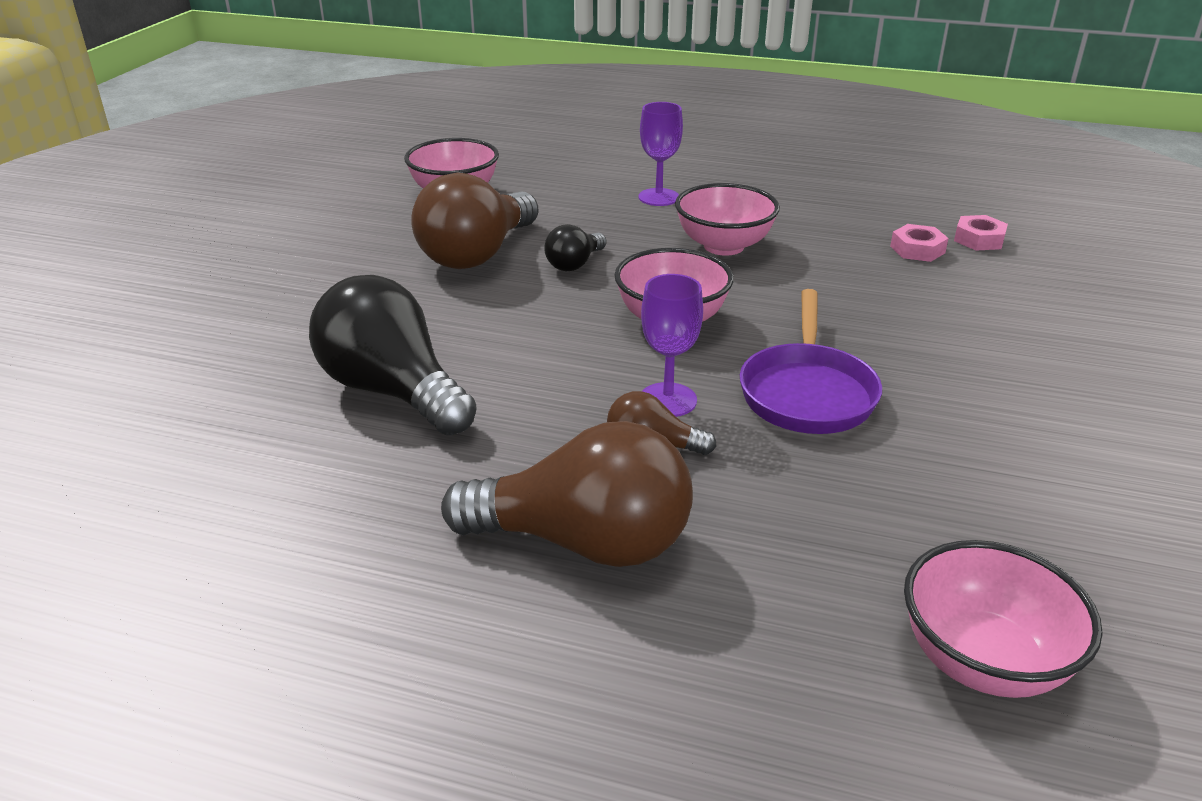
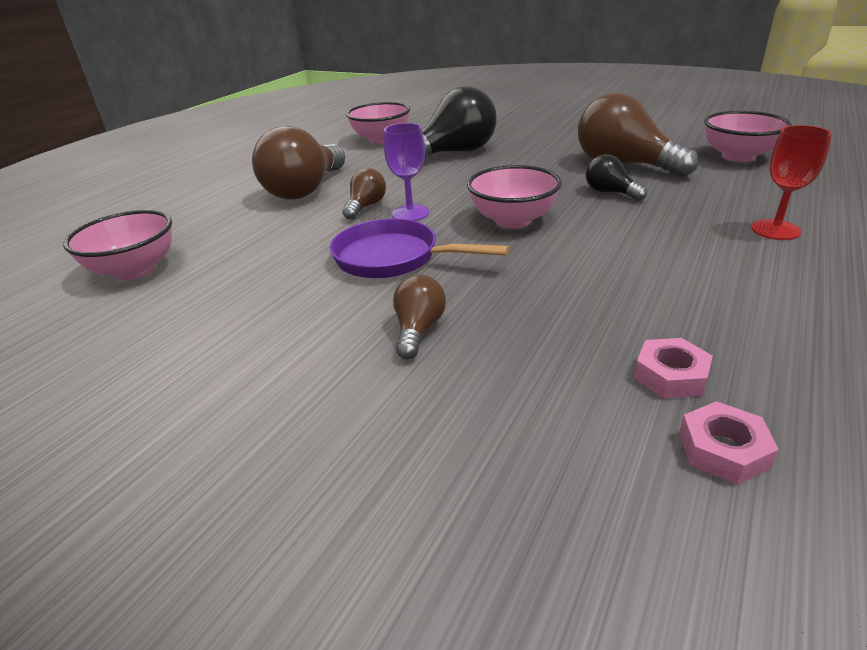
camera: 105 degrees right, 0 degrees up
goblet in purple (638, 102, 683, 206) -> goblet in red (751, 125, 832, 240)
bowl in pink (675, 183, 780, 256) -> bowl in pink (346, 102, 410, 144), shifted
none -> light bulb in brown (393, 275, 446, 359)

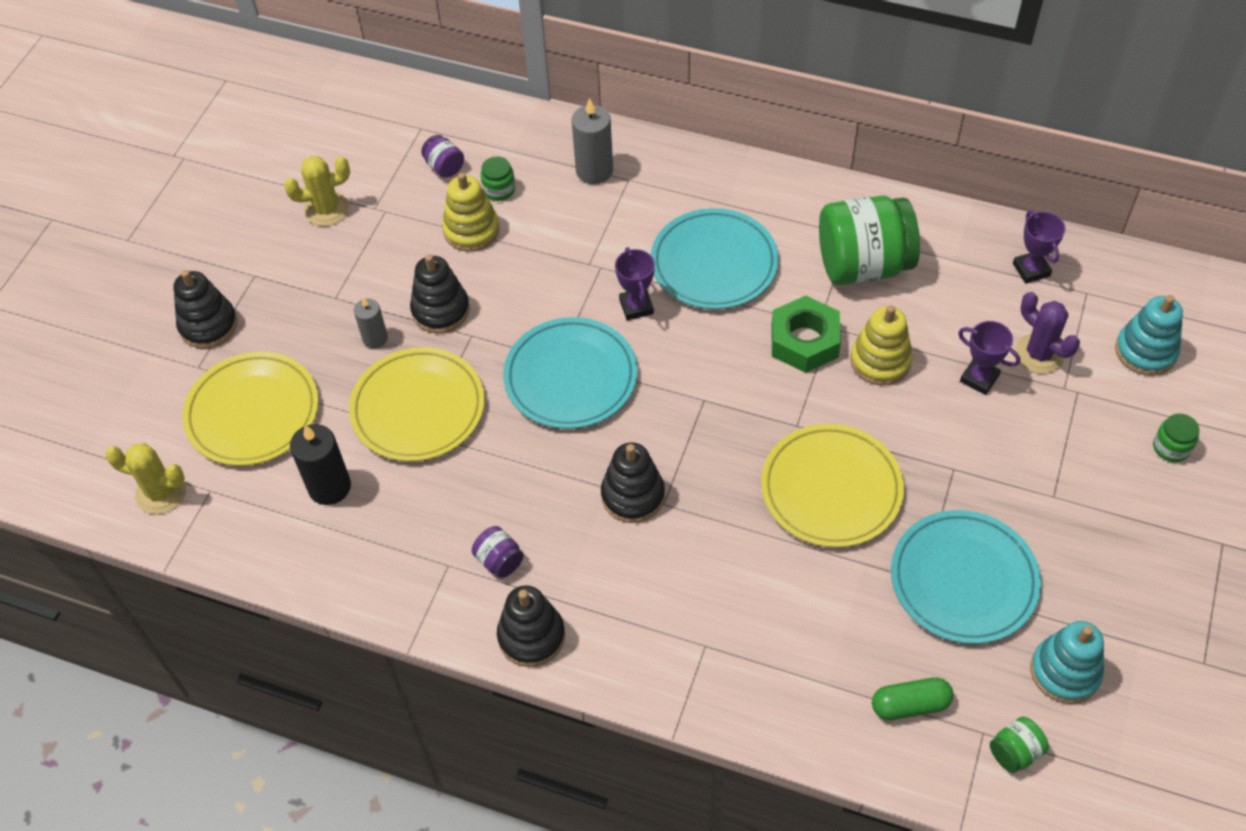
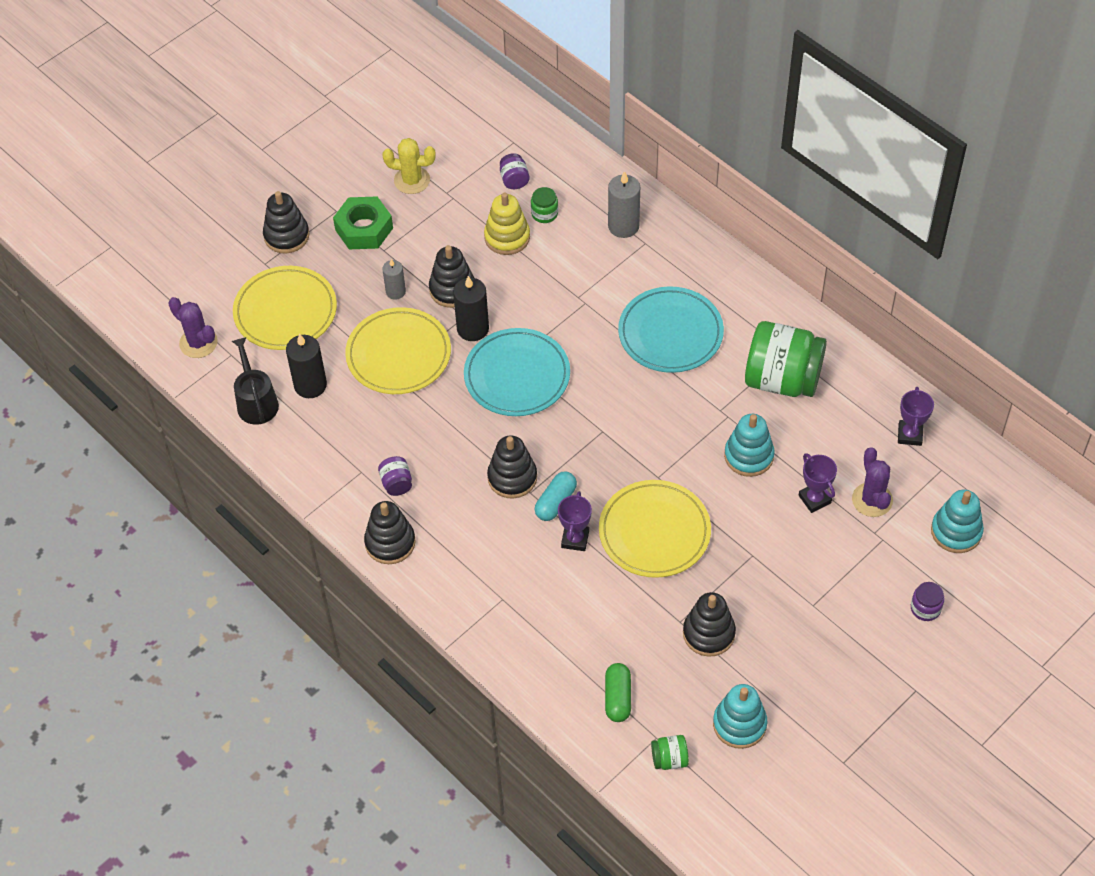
camera: 25 degrees right, 0 degrees up
cactus in yellow (105, 443, 186, 515) -> cactus in purple (168, 297, 218, 358)
trophy in purple (615, 247, 655, 320) -> trophy in purple (558, 491, 592, 551), shifted
nut in green (771, 296, 841, 373) -> nut in green (333, 196, 393, 249), shifted
stacking toy in yellow (850, 305, 913, 386) -> stacking toy in turquoise (724, 414, 775, 477)
capsule in green (872, 677, 954, 720) -> capsule in green (605, 663, 631, 722), 75 degrees clockwise
plate in turquoise (891, 510, 1041, 644) -> stacking toy in black (683, 592, 736, 657)
jar in green (1153, 413, 1199, 462) -> jar in purple (911, 582, 944, 621)
none -> watering can in black (232, 337, 279, 425)
none -> candle in black (453, 276, 489, 341)
none -> capsule in turquoise (535, 472, 577, 521)

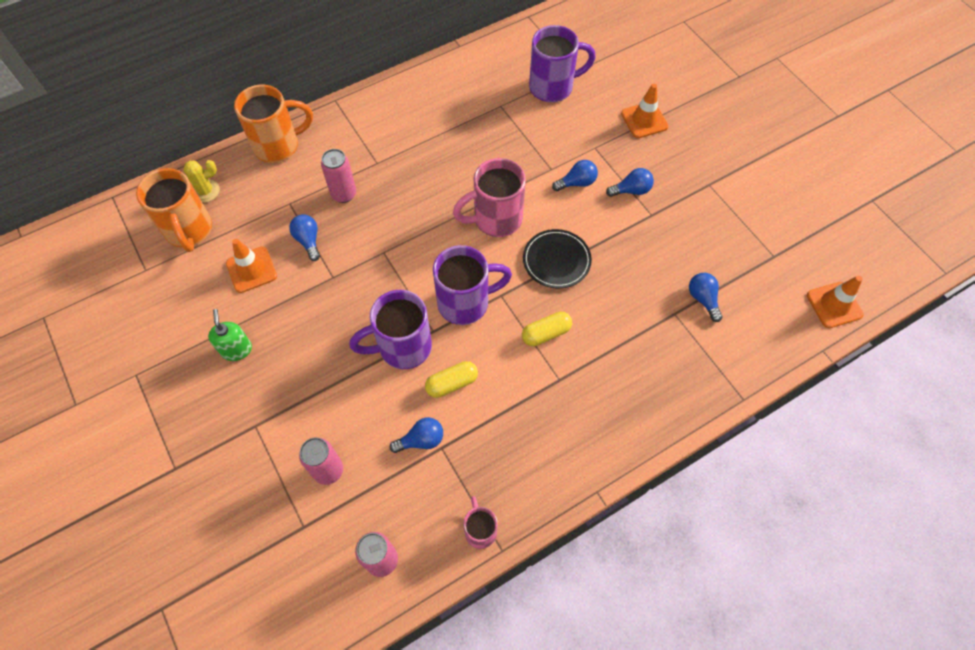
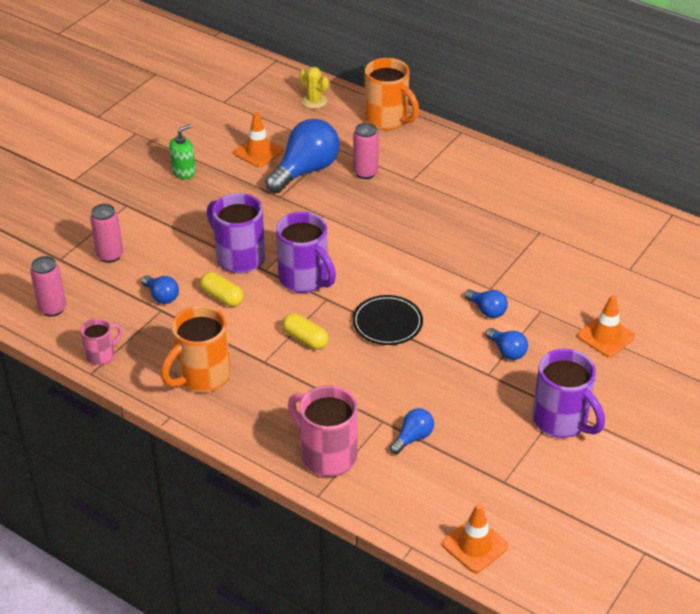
camera: 65 degrees right, 20 degrees down
mug in orange (136, 168, 212, 252) -> mug in orange (161, 305, 231, 392), shifted
light bulb in blue (289, 214, 320, 261) -> light bulb in blue (265, 119, 340, 193), x2.03
mug in pink (453, 158, 526, 237) -> mug in pink (288, 385, 358, 477), shifted
mug in purple (529, 25, 596, 102) -> mug in purple (532, 349, 605, 438), shifted

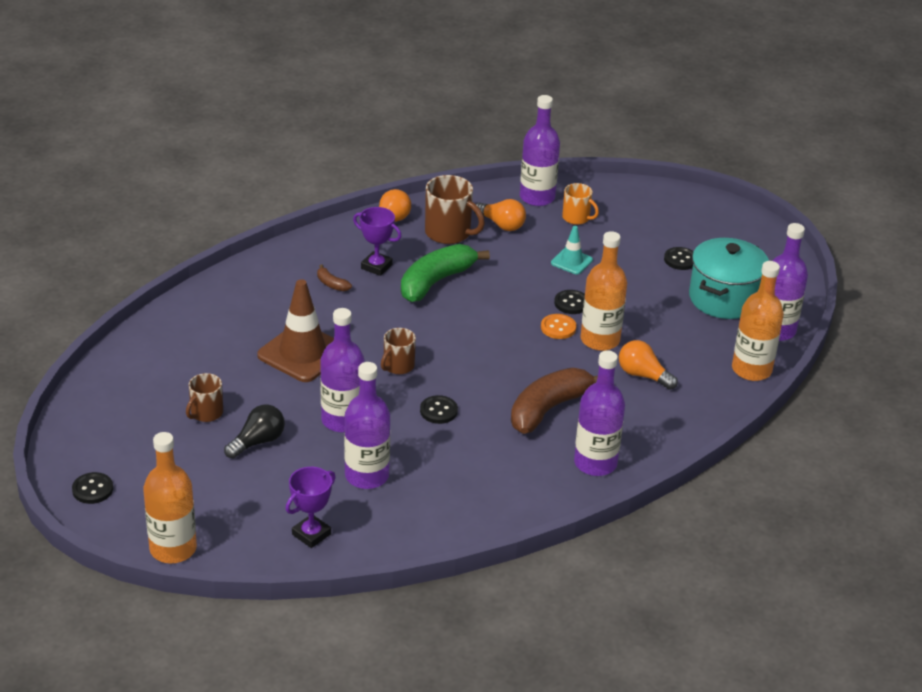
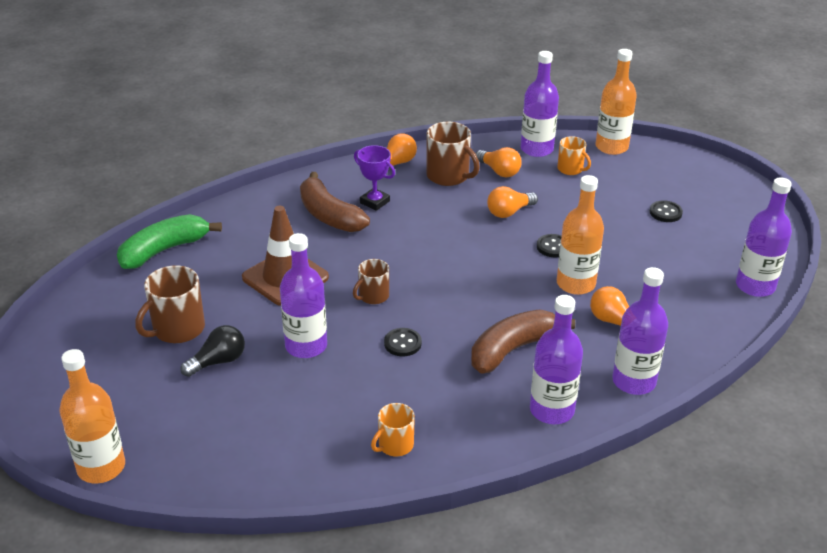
camera: 10 degrees right, 0 degrees up
button in black (72, 472, 113, 504) -> none
mug in brown (186, 373, 223, 422) -> mug in brown (135, 265, 205, 343), x1.64
trophy in purple (285, 467, 336, 548) -> none
banana in brown (317, 264, 352, 291) -> banana in brown (300, 172, 370, 232), x2.36
bottle in purple (344, 362, 390, 489) -> bottle in purple (612, 267, 668, 395), shifted
banana in green (401, 244, 490, 302) -> banana in green (117, 214, 222, 269), shifted
button in orange (541, 314, 576, 339) -> none
traffic cone in turquoise (551, 226, 593, 274) -> none
pot in turquoise (689, 238, 769, 319) -> none
bottle in orange (732, 261, 784, 381) -> bottle in orange (596, 49, 637, 155), shifted
none -> mug in orange (371, 403, 415, 456)
none -> light bulb in orange (487, 186, 538, 218)

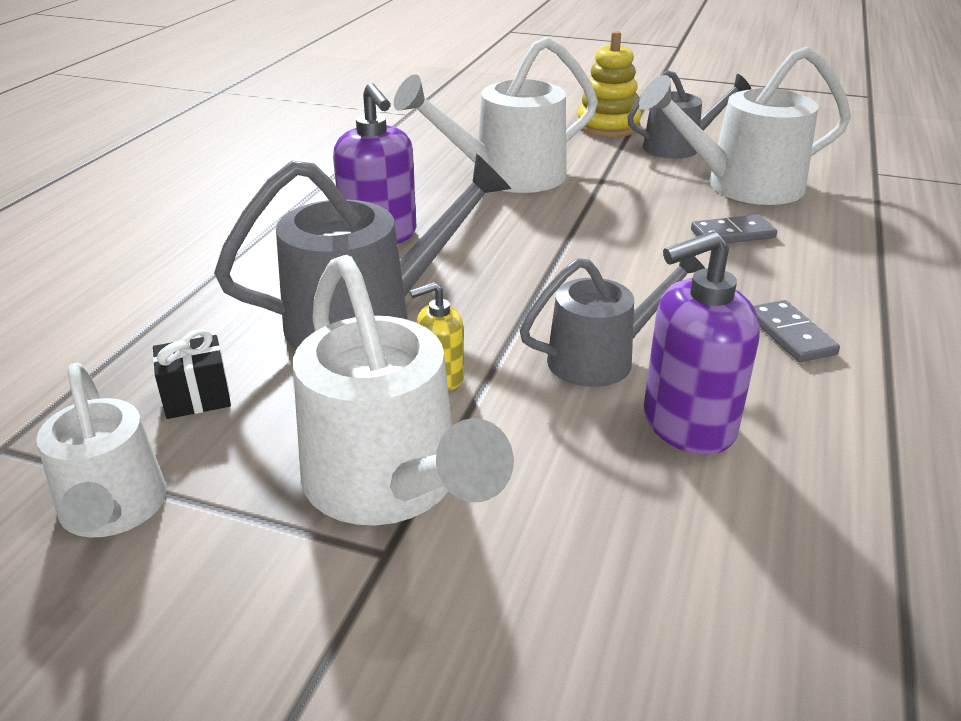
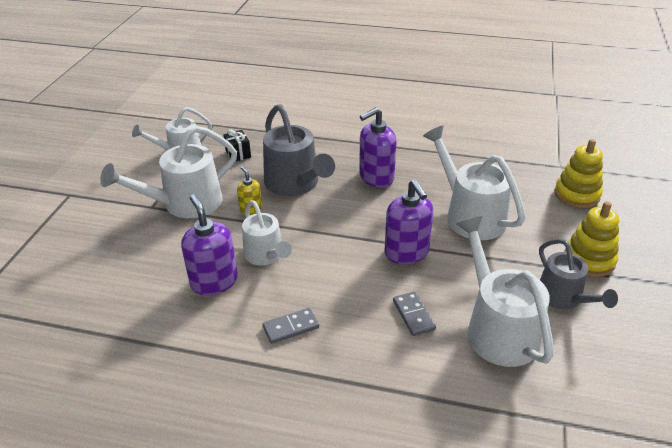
camera: 85 degrees right, 5 degrees up
watering can in grey (520, 256, 705, 387) -> watering can in white (242, 200, 292, 265)
none -> soap dispenser in purple (385, 179, 433, 264)
none -> stacking toy in yellow (554, 139, 603, 208)

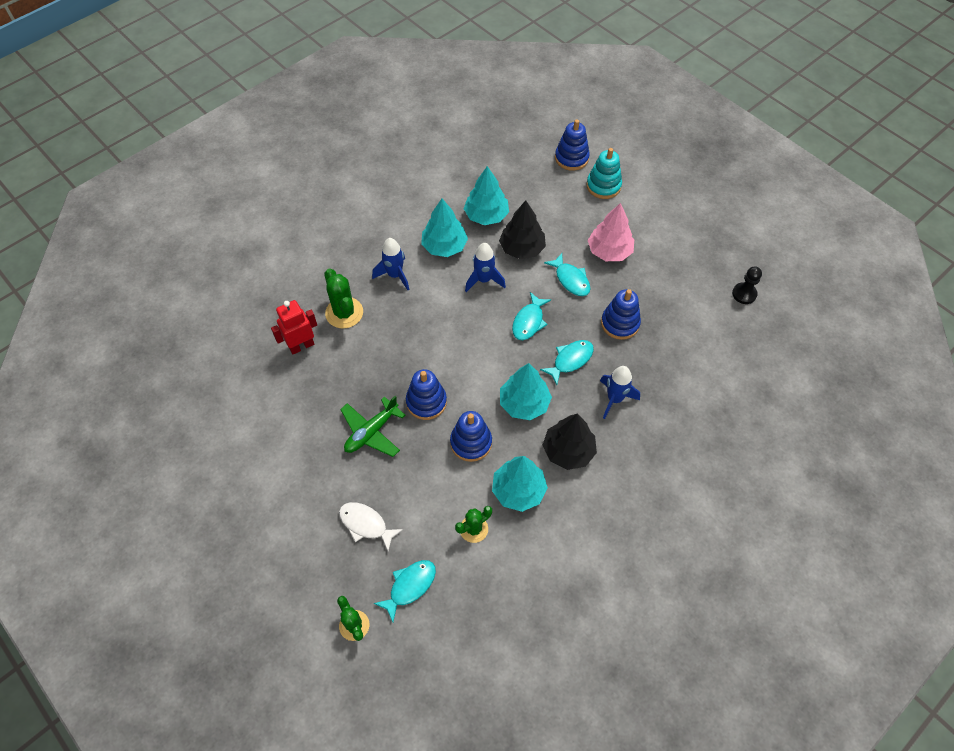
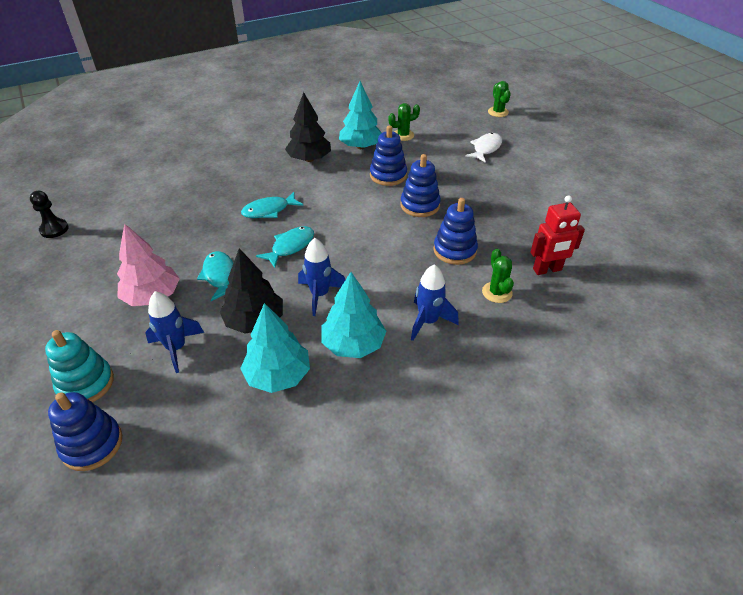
camera: 165 degrees left, 15 degrees down
cactus in green (324, 268, 363, 329) -> cactus in green (482, 249, 514, 303), x0.65
fish in white (339, 502, 403, 551) -> fish in white (465, 133, 502, 163), 105 degrees counterclockwise
plane in green (340, 396, 405, 457) -> none
fish in turquoise (373, 560, 436, 622) -> none
tree in turquoise (500, 363, 552, 420) -> none
rocket in blue (600, 366, 640, 419) -> rocket in blue (145, 291, 204, 373), shifted
stacking toy in blue (601, 289, 641, 340) -> stacking toy in blue (433, 198, 478, 265), shifted

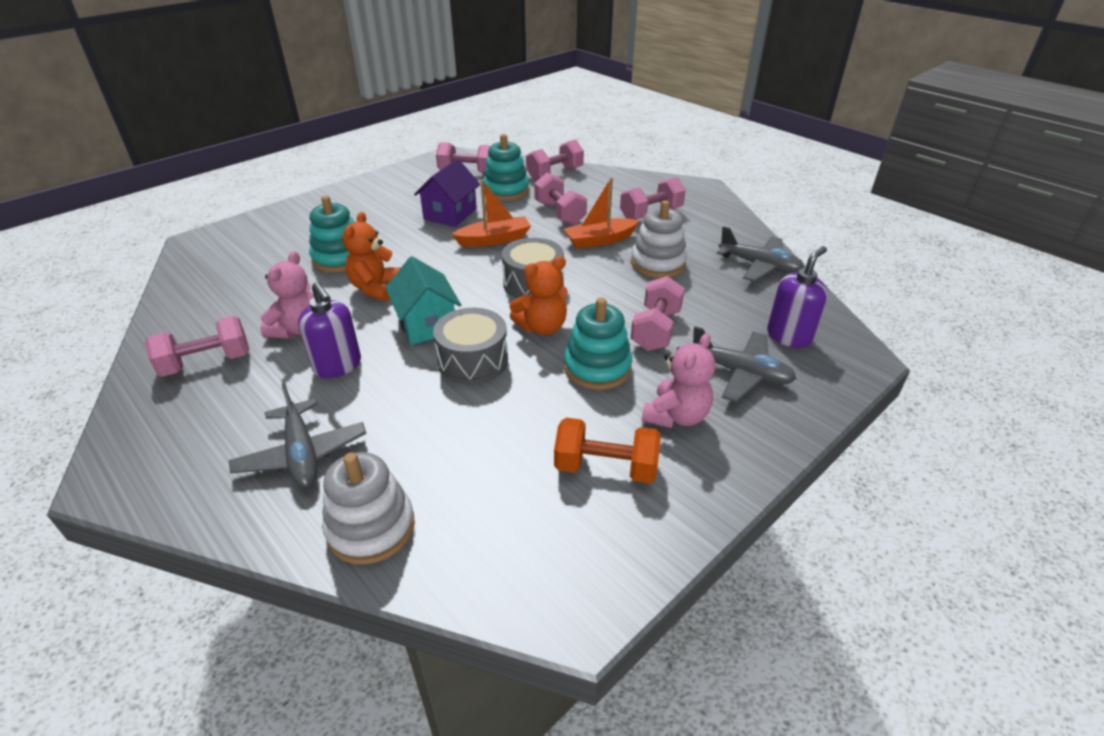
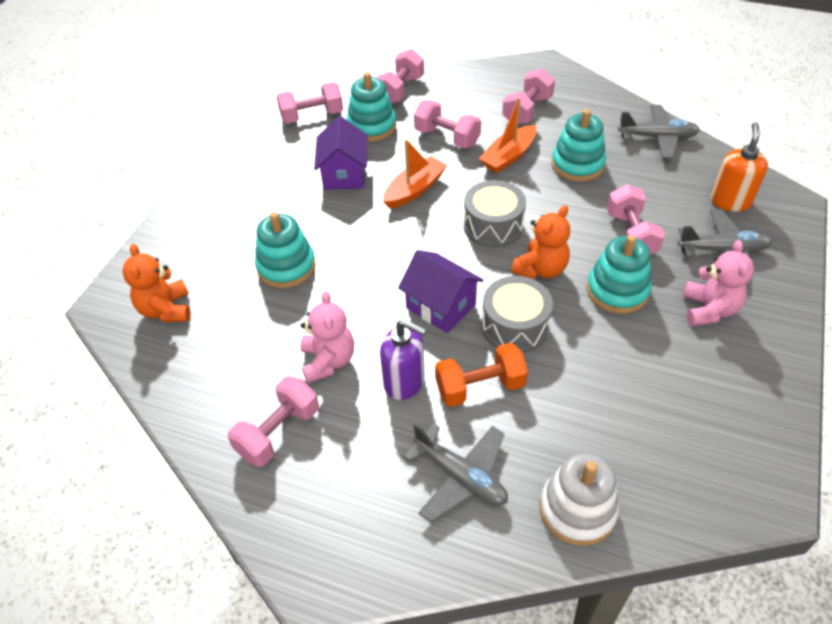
camera: 25 degrees left, 10 degrees up
teddy bear in orange (342, 212, 400, 301) -> teddy bear in orange (122, 244, 190, 322), shifted
house in turquoise (385, 256, 461, 345) -> house in purple (398, 250, 484, 333)
dumbbell in orange (554, 418, 660, 483) -> dumbbell in orange (435, 343, 528, 407), shifted
stacking toy in white (631, 200, 687, 278) -> stacking toy in turquoise (552, 109, 606, 182)
soap dispenser in purple (767, 246, 828, 348) -> soap dispenser in orange (711, 122, 768, 212)

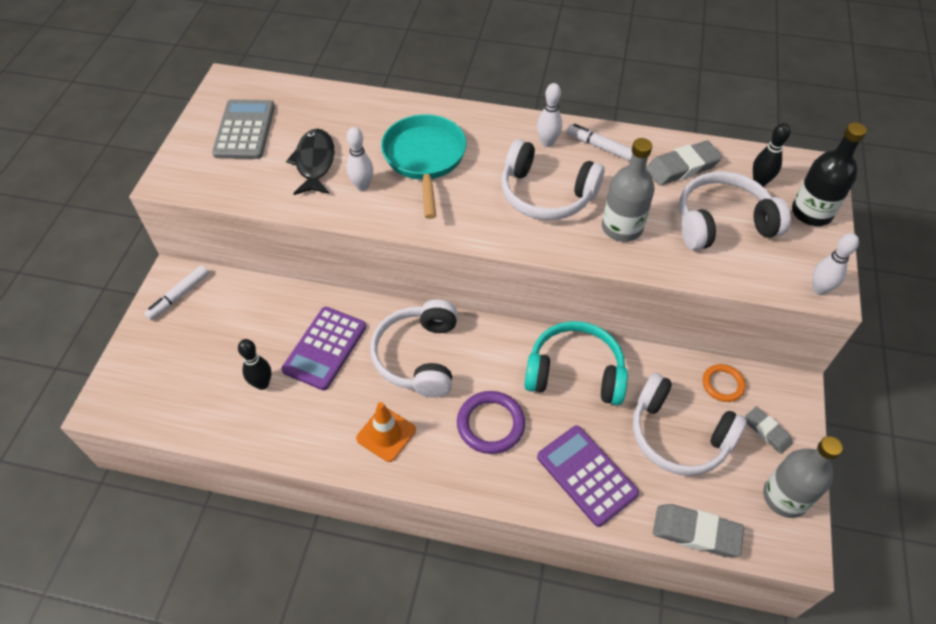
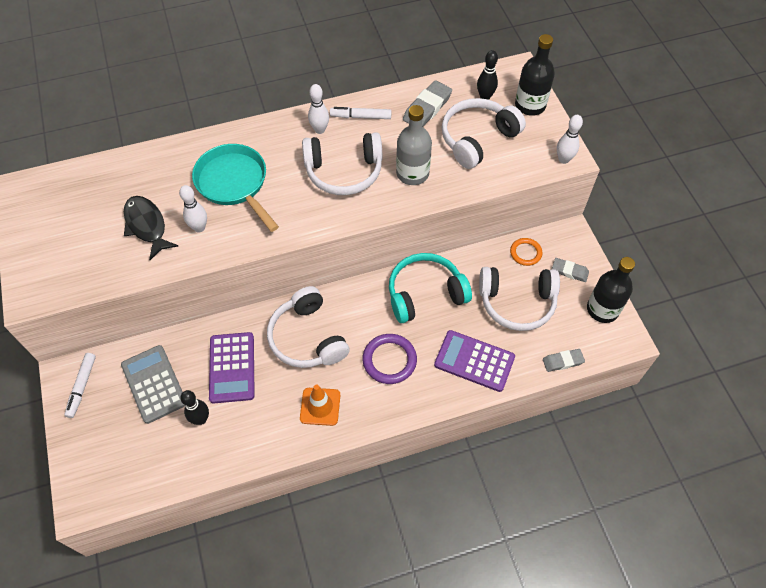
camera: 30 degrees left, 5 degrees up
calculator in grey (212, 99, 275, 159) -> calculator in grey (121, 345, 185, 424), shifted
eraser in grey (653, 504, 744, 557) -> eraser in grey (543, 349, 585, 372), x0.63
bottle in grey (763, 436, 843, 518) -> bottle in black (587, 257, 635, 323)

